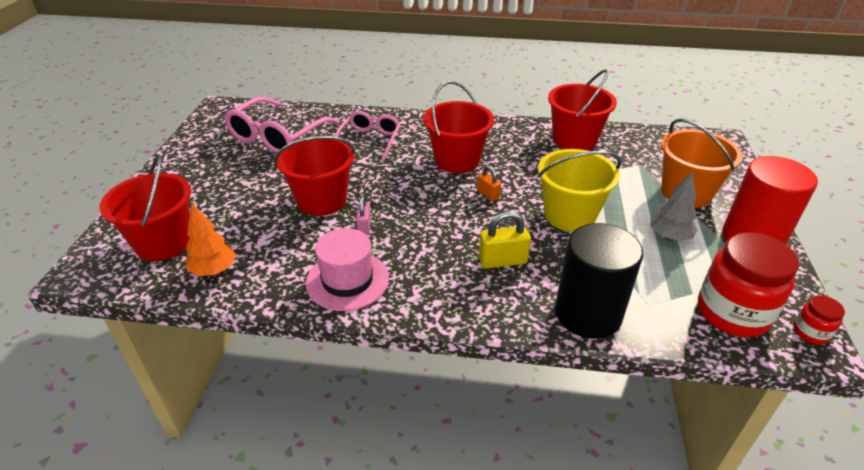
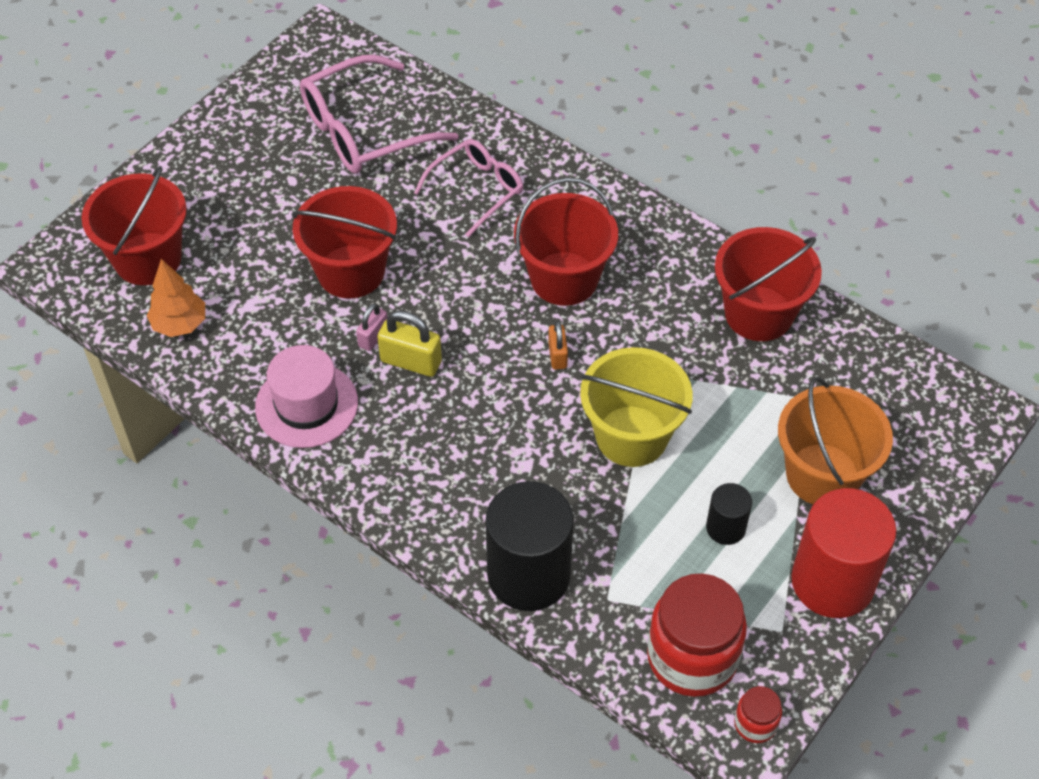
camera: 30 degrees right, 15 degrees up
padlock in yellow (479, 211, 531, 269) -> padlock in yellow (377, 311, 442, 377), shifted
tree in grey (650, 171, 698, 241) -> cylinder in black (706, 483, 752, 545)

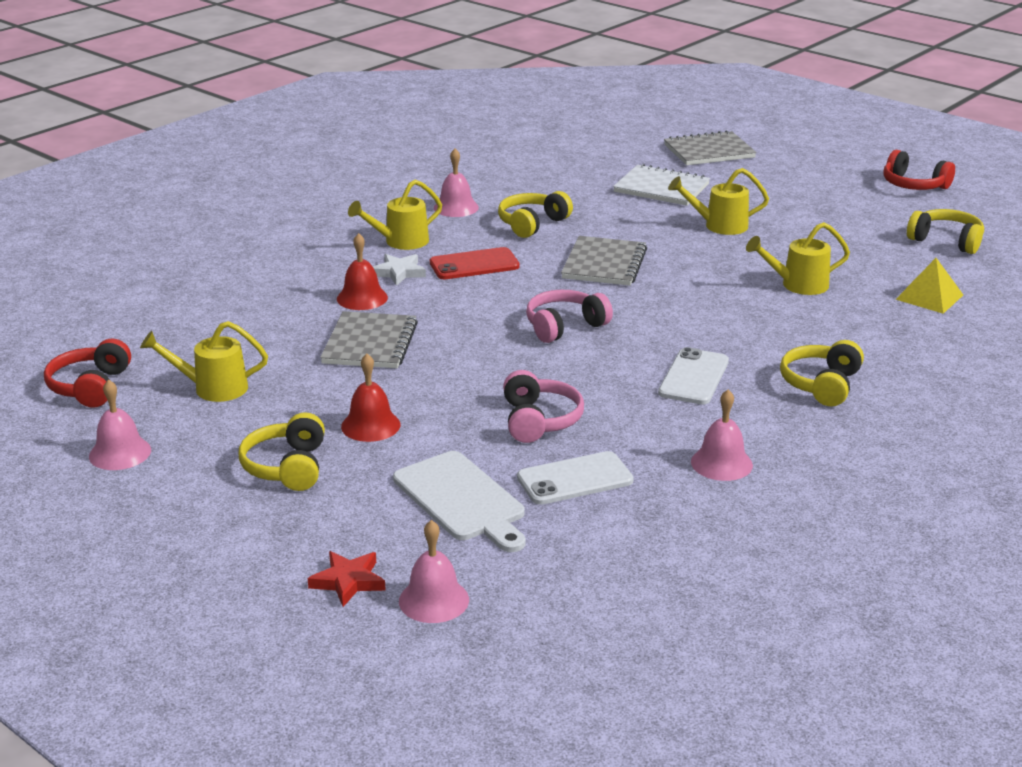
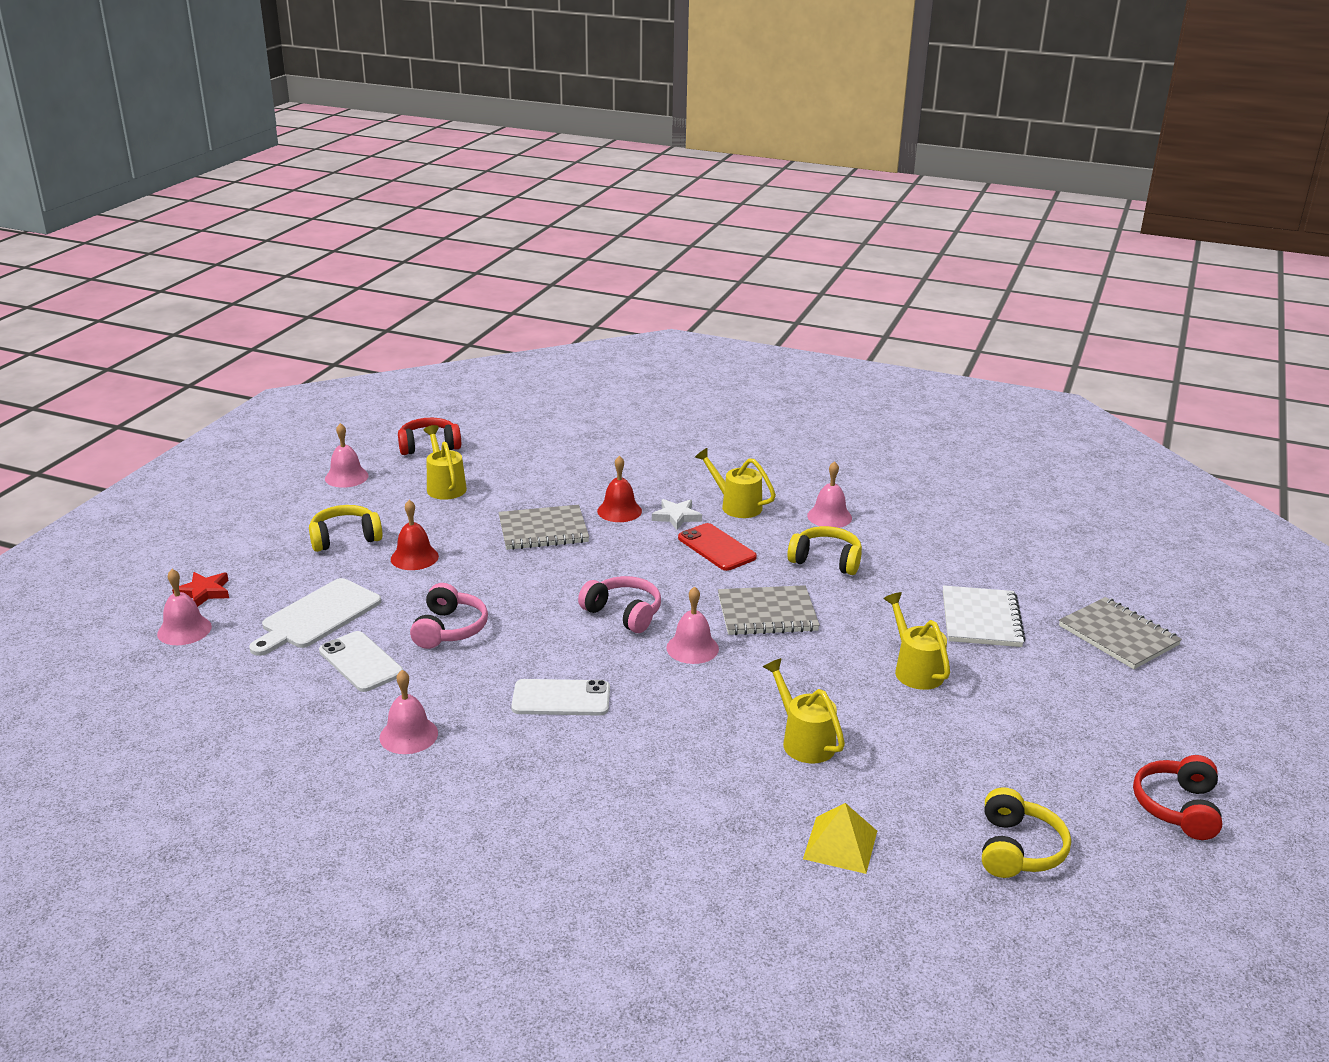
camera: 70 degrees right, 0 degrees up
headphones in pink (503, 370, 584, 443) -> headphones in pink (410, 583, 488, 649), 60 degrees counterclockwise
headphones in yellow (780, 340, 864, 406) -> none
none -> bell in pink (666, 586, 719, 664)

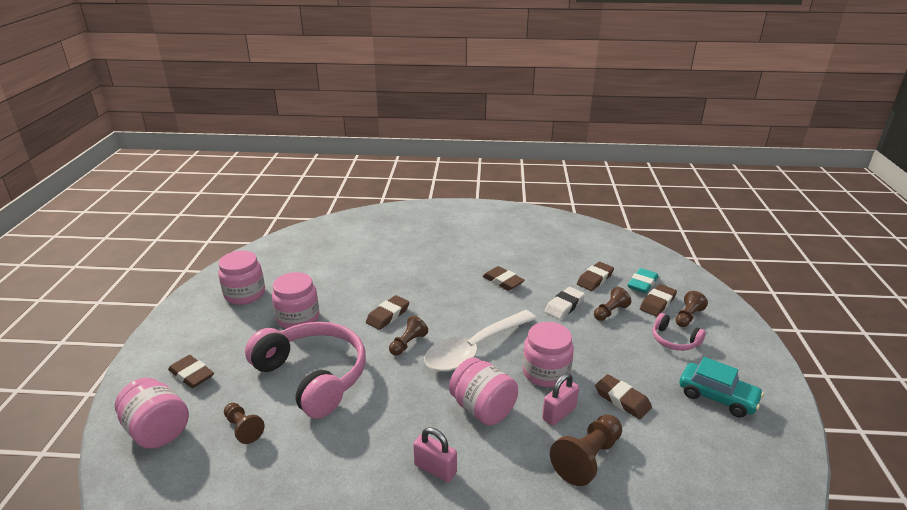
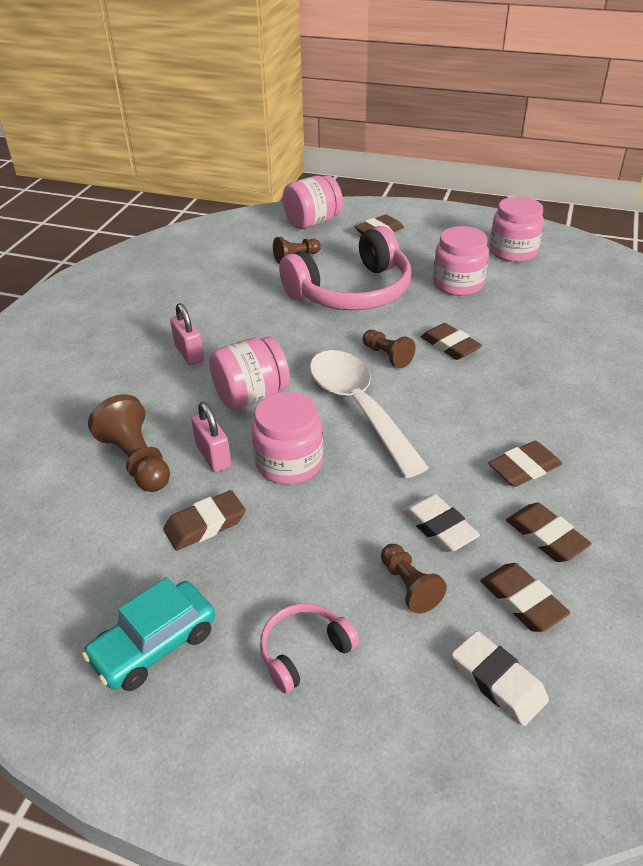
camera: 105 degrees right, 10 degrees up
padlock in pink (413, 427, 457, 482) -> padlock in pink (170, 303, 204, 365), 75 degrees counterclockwise
eraser in turquoise (628, 268, 658, 293) -> eraser in white (452, 631, 549, 726)
eraser in brown (640, 284, 677, 317) -> eraser in brown (506, 503, 592, 562), shifted
pawn in brown (676, 291, 708, 327) -> none

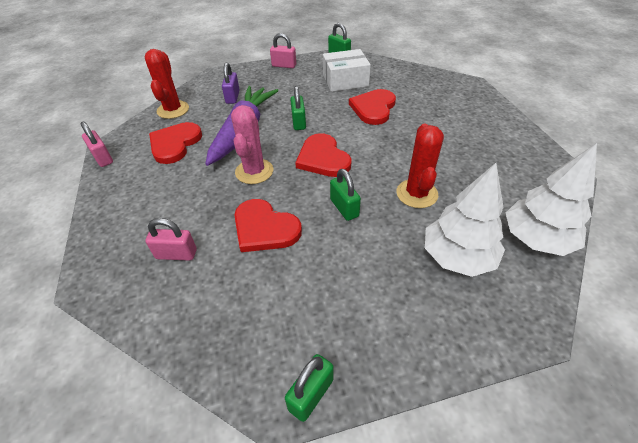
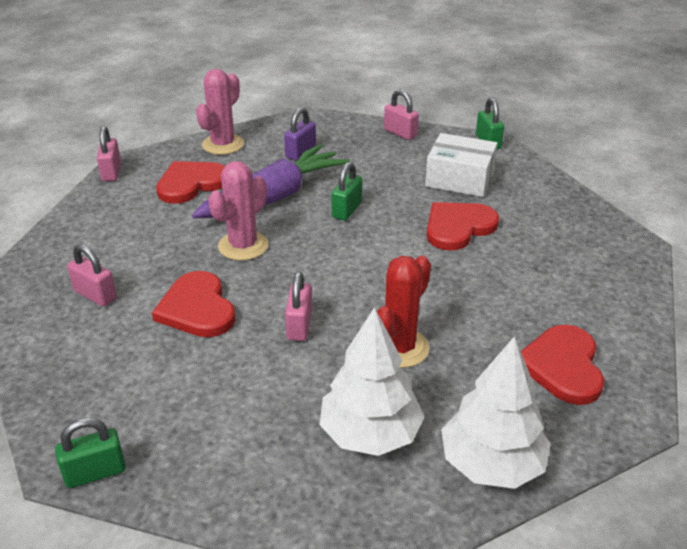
camera: 30 degrees right, 10 degrees down
cactus in red (145, 49, 189, 119) -> cactus in pink (196, 69, 244, 155)
heart in red (295, 133, 352, 177) -> heart in red (521, 325, 604, 405), shifted
padlock in green (330, 169, 361, 221) -> padlock in pink (285, 271, 312, 341)

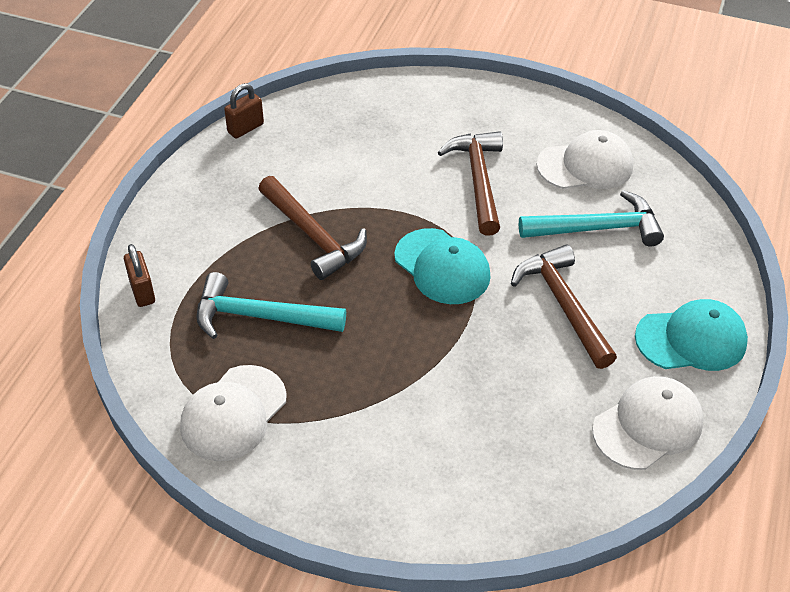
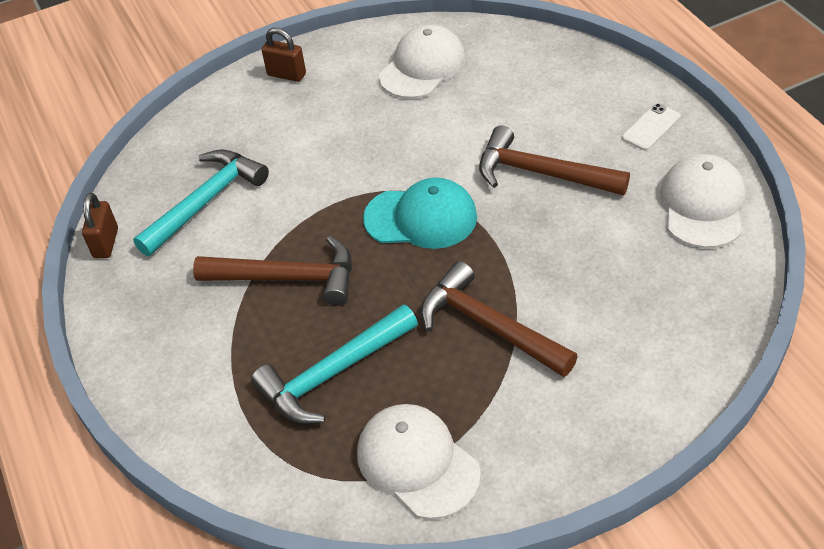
camera: 40 degrees left, 0 degrees up
padlock in brown (124, 244, 155, 307) -> padlock in brown (262, 28, 306, 82), shifted
cap in white (180, 365, 286, 461) -> cap in white (357, 404, 481, 520), 150 degrees clockwise
hammer in brown (438, 131, 503, 236) -> hammer in brown (421, 261, 578, 377), shifted
hammer in turquoise (519, 190, 664, 246) -> hammer in turquoise (133, 149, 269, 256), shifted
cap in turquoise (635, 299, 748, 371) -> phone in white (622, 103, 681, 151)

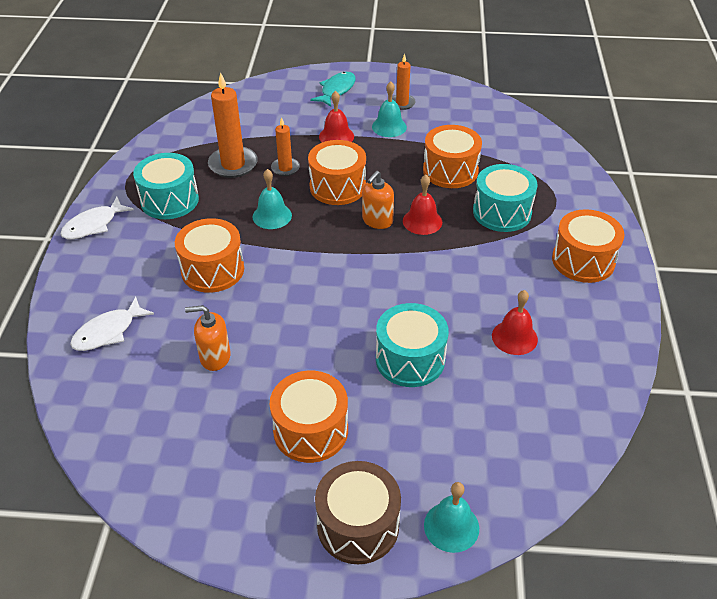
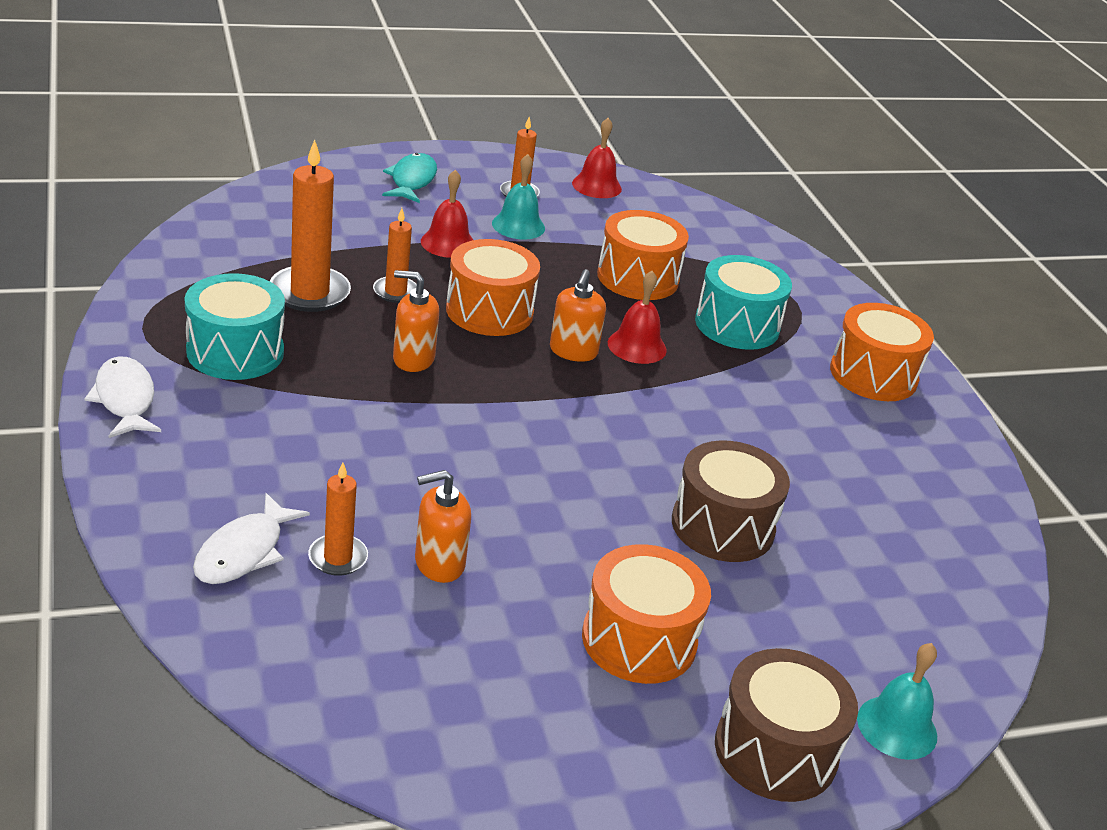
camera: 25 degrees left, 10 degrees down
fish in white (60, 197, 134, 239) -> fish in white (84, 356, 161, 438), 135 degrees clockwise
drum in orange (175, 218, 244, 293) -> none
bell in turquoise (252, 169, 292, 229) -> soap dispenser in orange (393, 270, 439, 372)
drum in turquoise (376, 303, 449, 387) -> drum in brown (672, 440, 790, 562)
bell in red (492, 290, 538, 355) -> bell in red (572, 118, 622, 198), shifted
none -> candle in orange (308, 462, 368, 576)

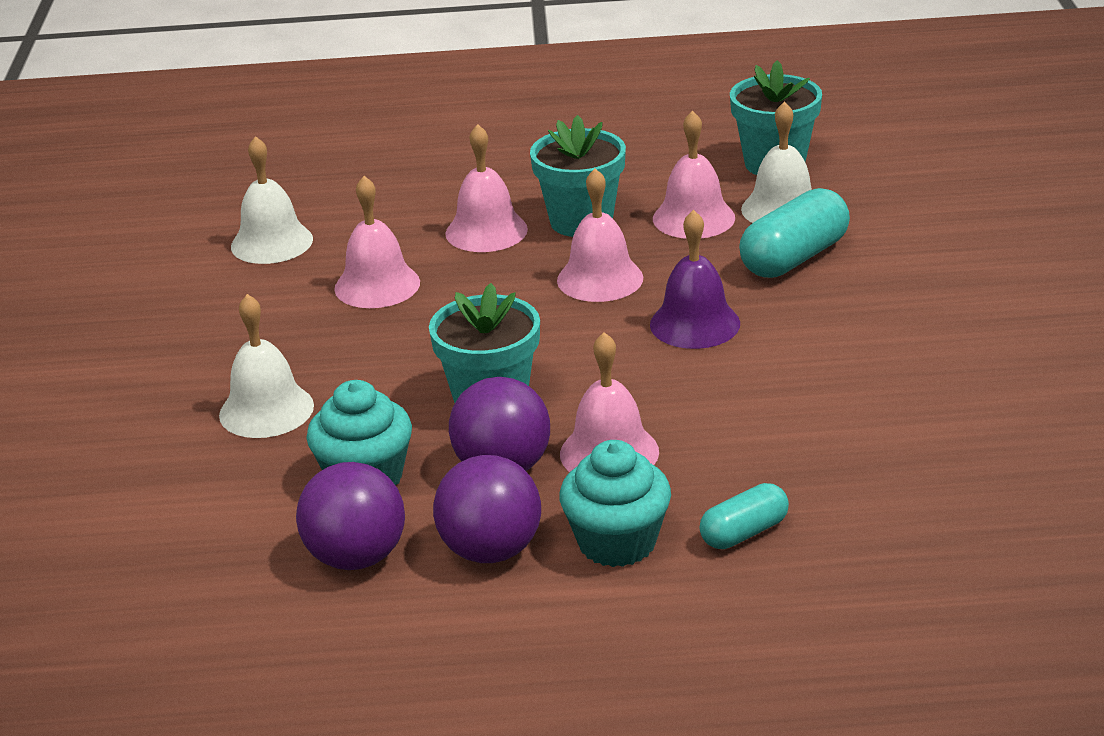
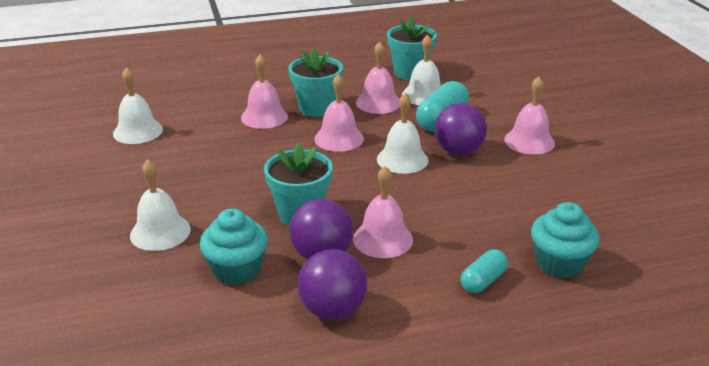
camera: 15 degrees left, 0 degrees up
ball in purple (296, 462, 405, 570) -> ball in purple (435, 103, 487, 155), shifted
bell in pink (334, 176, 420, 308) -> bell in pink (504, 77, 555, 154), shifted
cupcake in turquoise (559, 440, 671, 567) -> cupcake in turquoise (531, 202, 600, 278), shifted
bell in purple (650, 210, 740, 349) -> bell in white (377, 93, 428, 174)

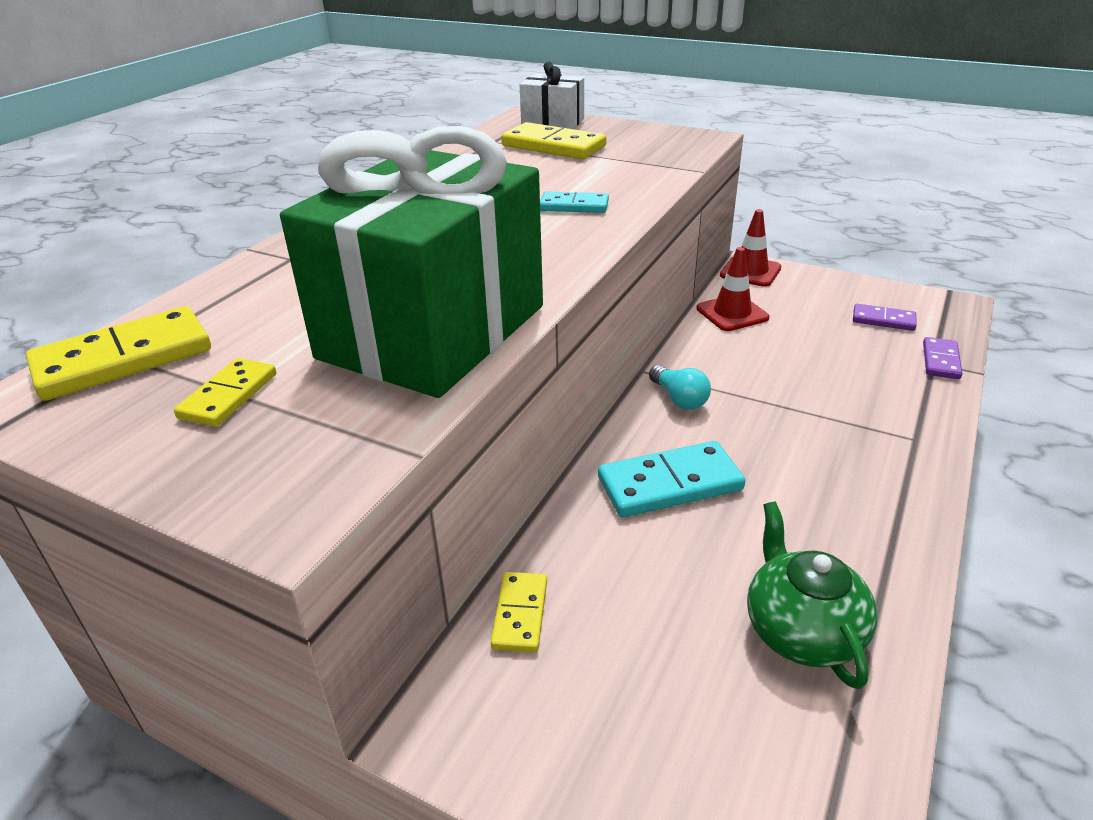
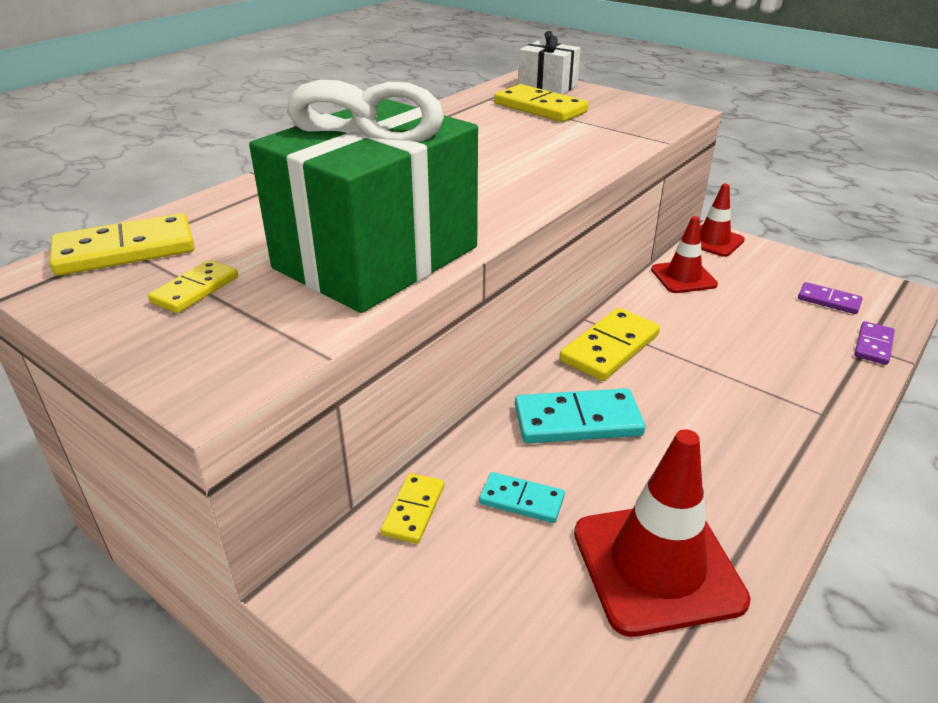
camera: 10 degrees right, 0 degrees up
domino in turquoise (540, 191, 609, 213) -> domino in turquoise (479, 472, 565, 523), shifted
light bulb in turquoise (649, 365, 711, 410) -> domino in yellow (559, 308, 660, 381)
teapot in green (747, 502, 877, 689) -> traffic cone in red (574, 429, 751, 637)

